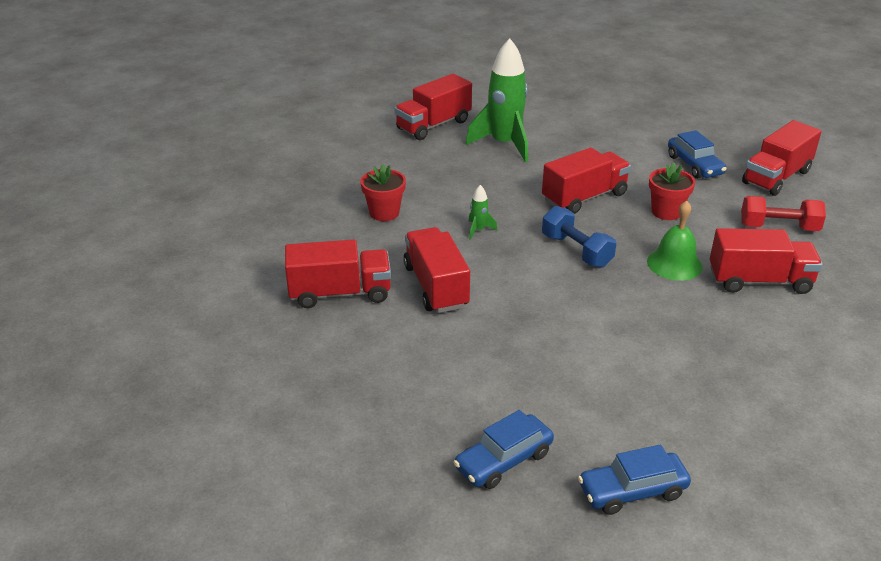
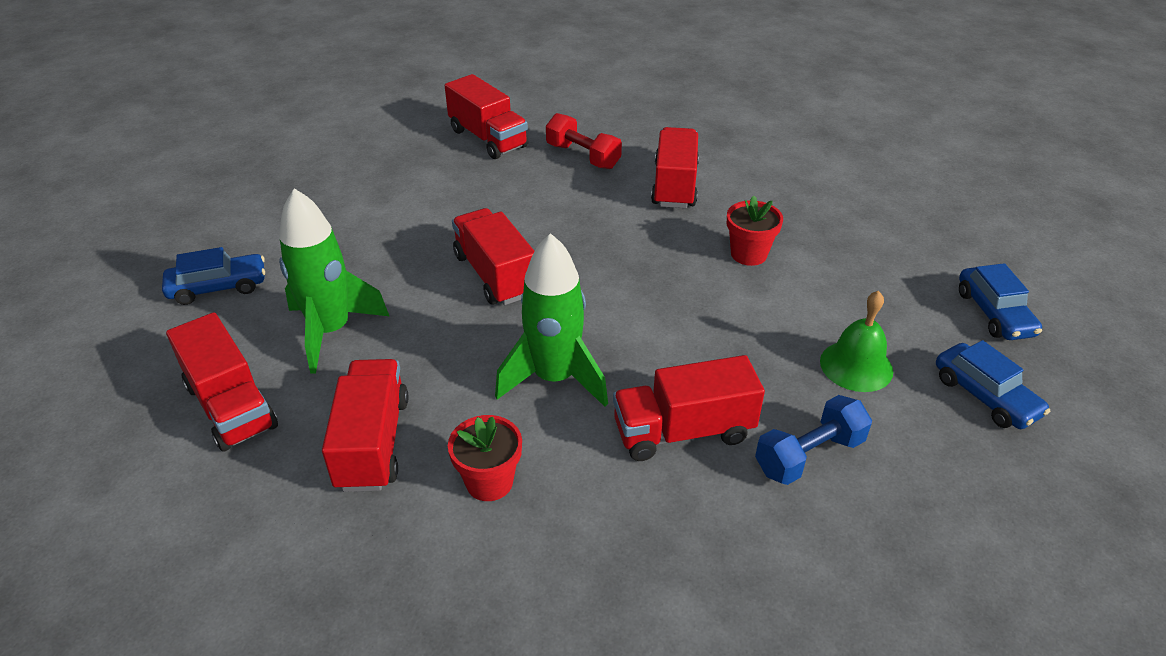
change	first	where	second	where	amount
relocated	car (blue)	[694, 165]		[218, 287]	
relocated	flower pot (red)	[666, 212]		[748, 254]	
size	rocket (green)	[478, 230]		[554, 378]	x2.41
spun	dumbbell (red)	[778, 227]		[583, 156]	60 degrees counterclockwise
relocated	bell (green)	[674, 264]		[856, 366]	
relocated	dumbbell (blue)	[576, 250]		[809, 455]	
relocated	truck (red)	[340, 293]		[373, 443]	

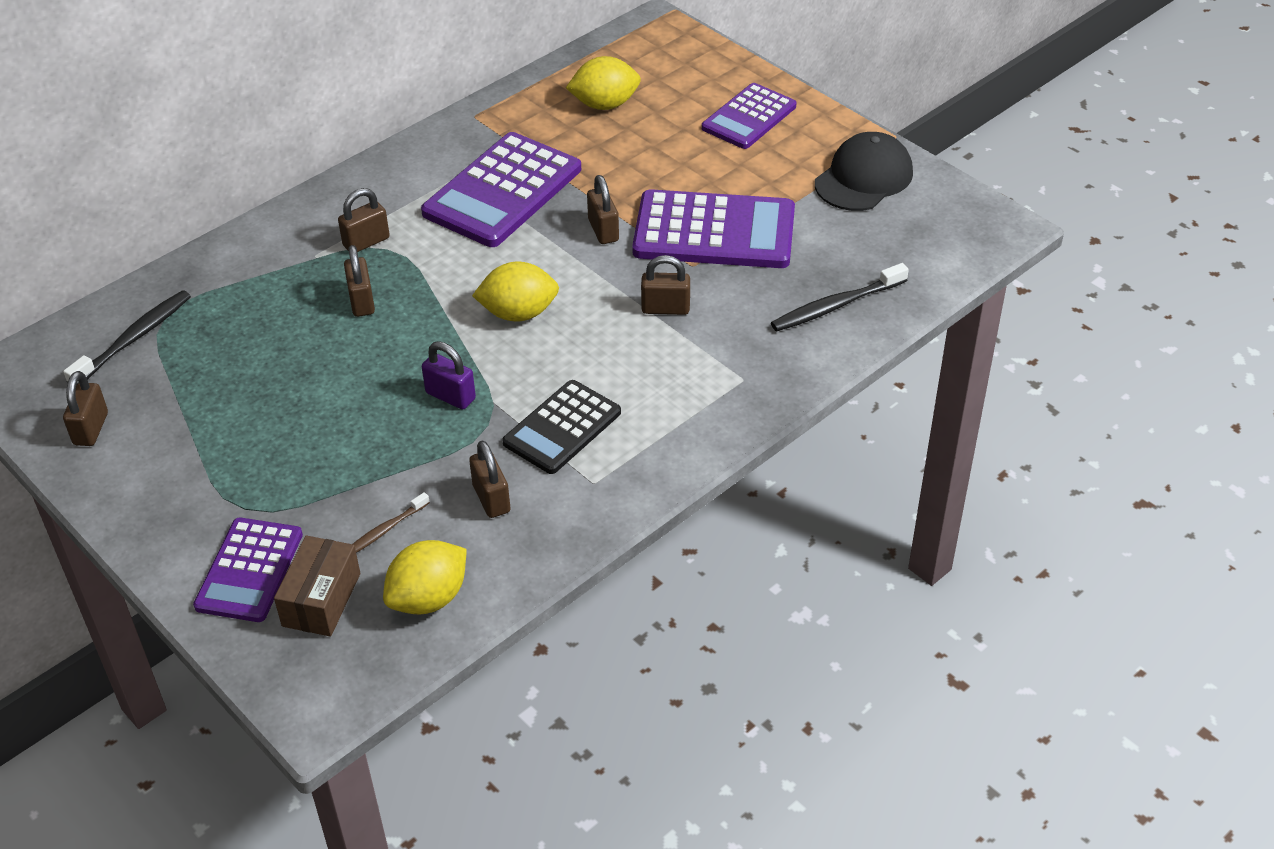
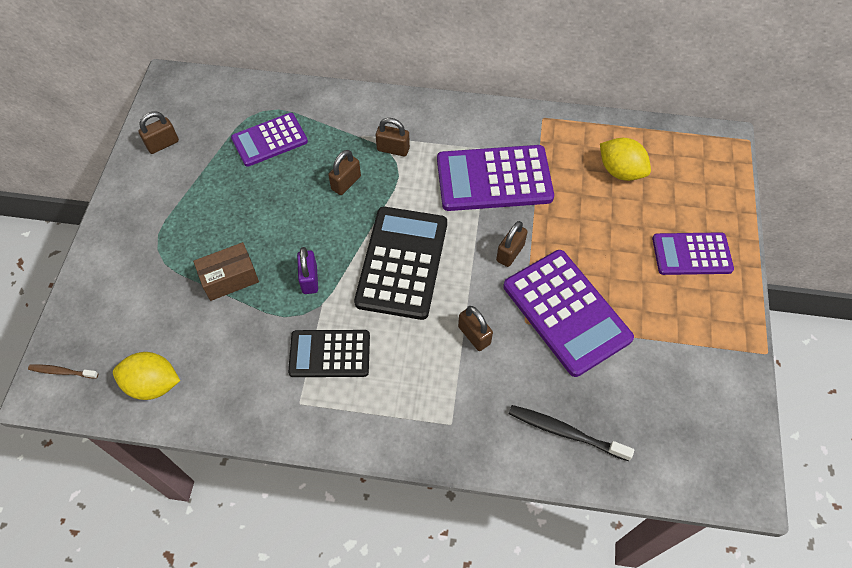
change	first	where	second	where	amount
missing	cap (black)	[863, 178]			
exchanged	lemon (yellow)	[518, 313]	calculator (black)	[402, 262]	
missing	toothbrush (black)	[134, 339]			
missing	padlock (brown)	[491, 498]			
relocated	toothbrush (brown)	[385, 530]		[62, 372]	
relocated	calculator (purple)	[249, 570]		[269, 140]	
relocated	box (brown)	[321, 600]		[230, 278]	

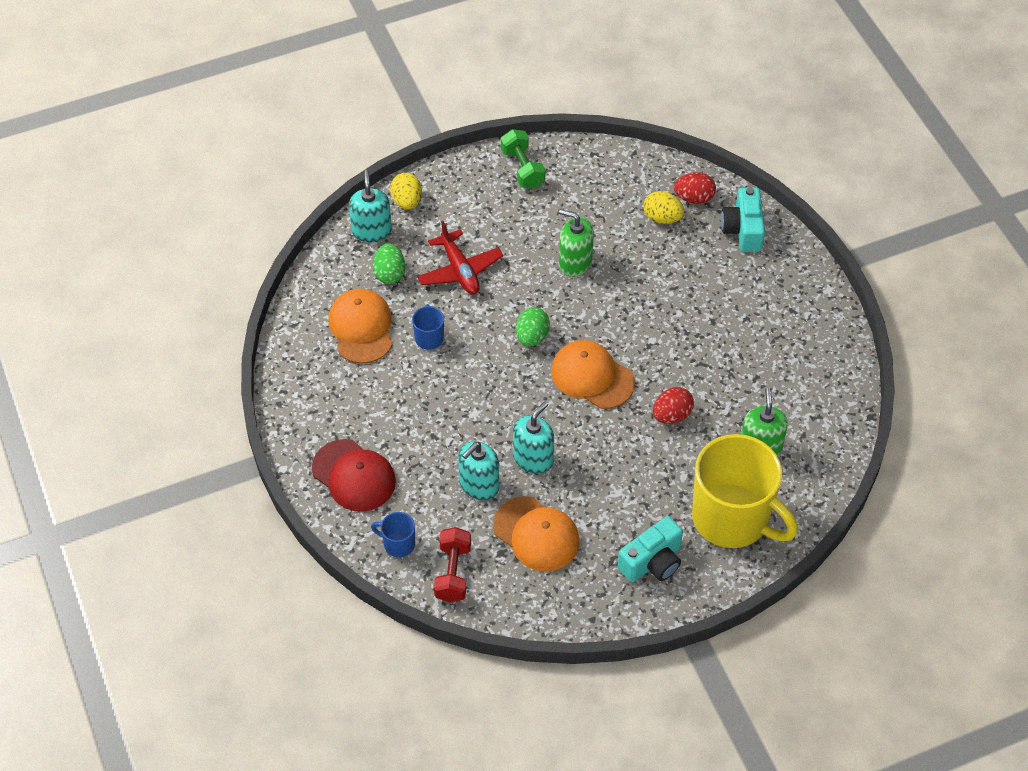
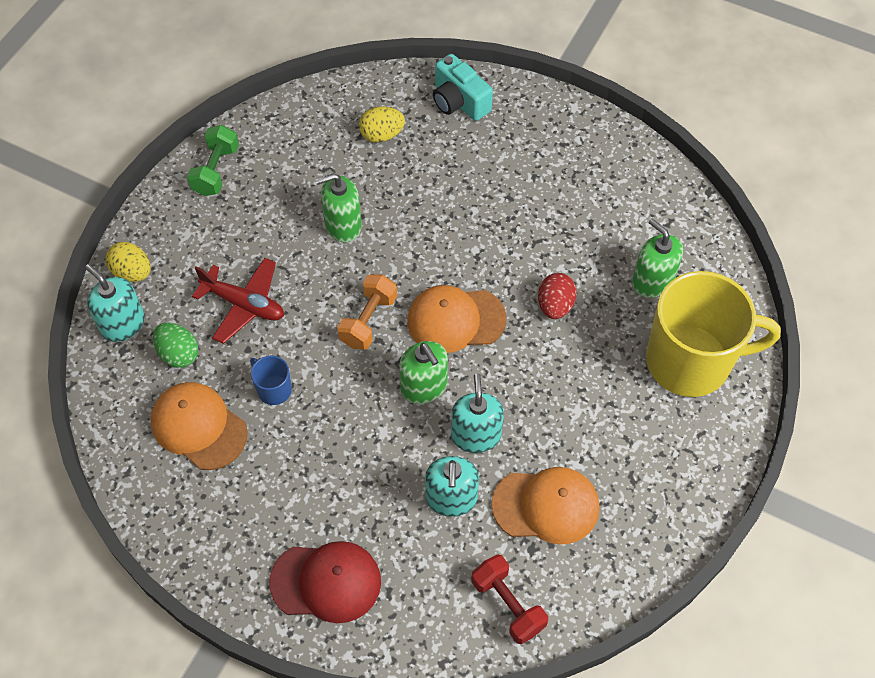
change	first	where	second	where	amount
spun	dumbbell (green)	[522, 168]		[216, 171]	75 degrees clockwise
missing	egg (red)	[694, 198]			
exchanged	egg (green)	[532, 336]	dumbbell (orange)	[368, 320]	
missing	mug (blue)	[398, 544]			
missing	camera (turquoise)	[652, 562]			
appeared			soap dispenser (green)	[424, 386]	

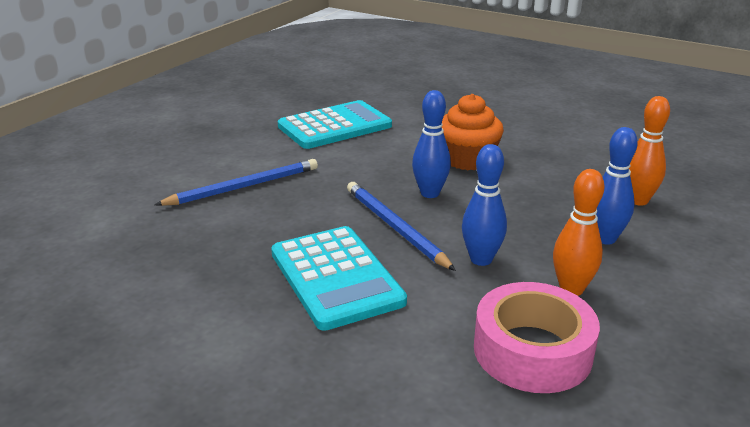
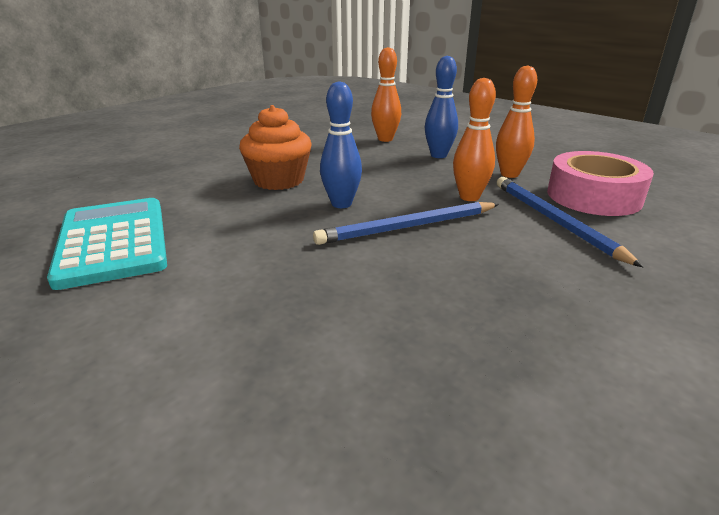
change	first	where	second	where	amount
colour	bowling pin (blue)	[481, 259]	bowling pin (orange)	[469, 197]	
relocated	pencil (blue)	[243, 187]		[554, 221]	
missing	calculator (turquoise)	[336, 277]			

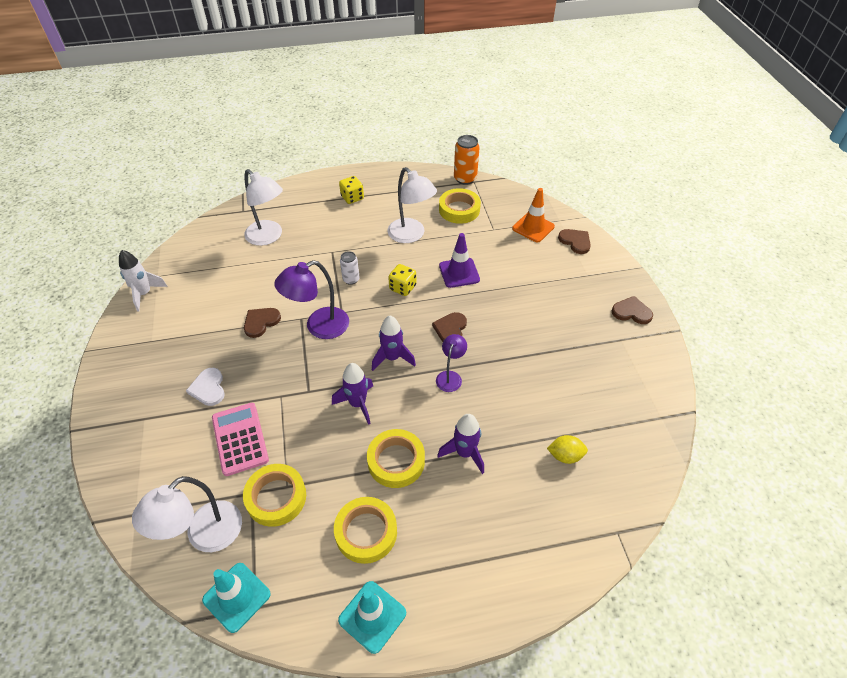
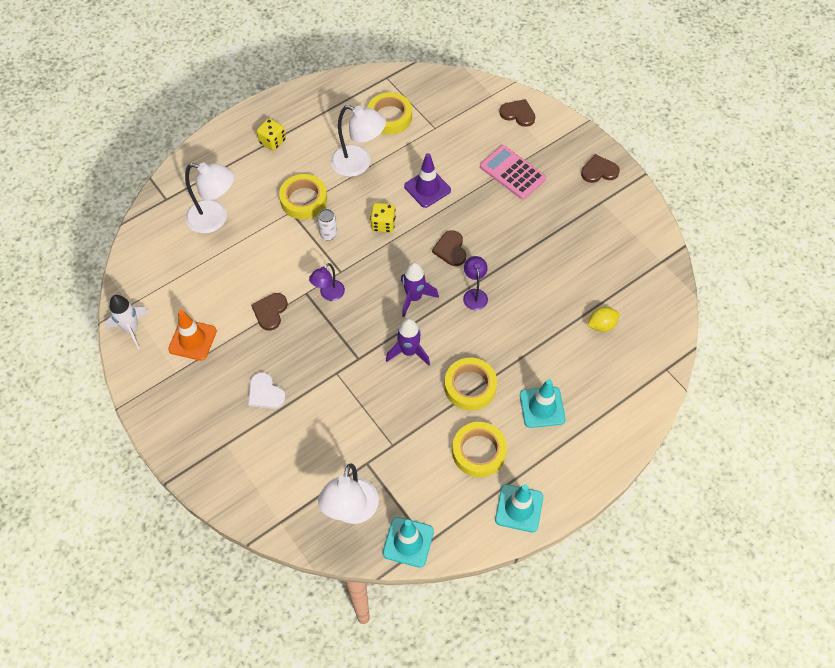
change	first	where	second	where	amount
missing	can (orange)	[465, 179]			
relocated	traffic cone (orange)	[533, 227]		[192, 340]	
size	lamp (purple)	[319, 327]		[329, 294]	x0.57
relocated	calculator (pink)	[240, 439]		[512, 173]	
missing	rocket (purple)	[464, 453]			
relocated	tape (yellow)	[276, 497]		[304, 200]	
appeared			traffic cone (turquoise)	[542, 407]	

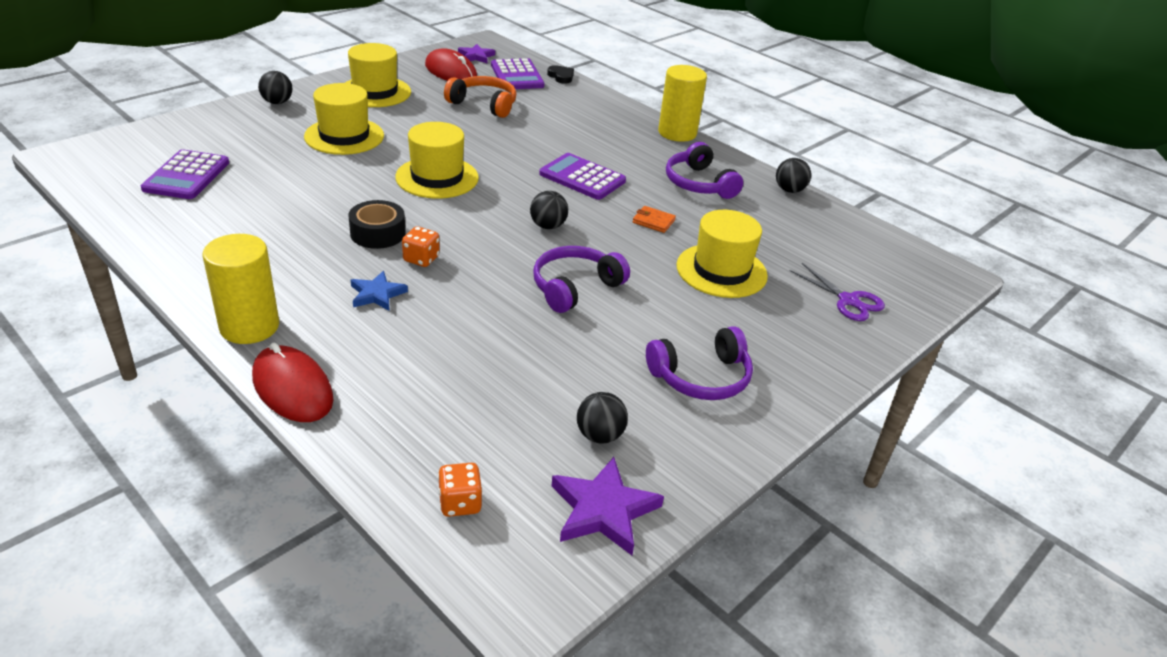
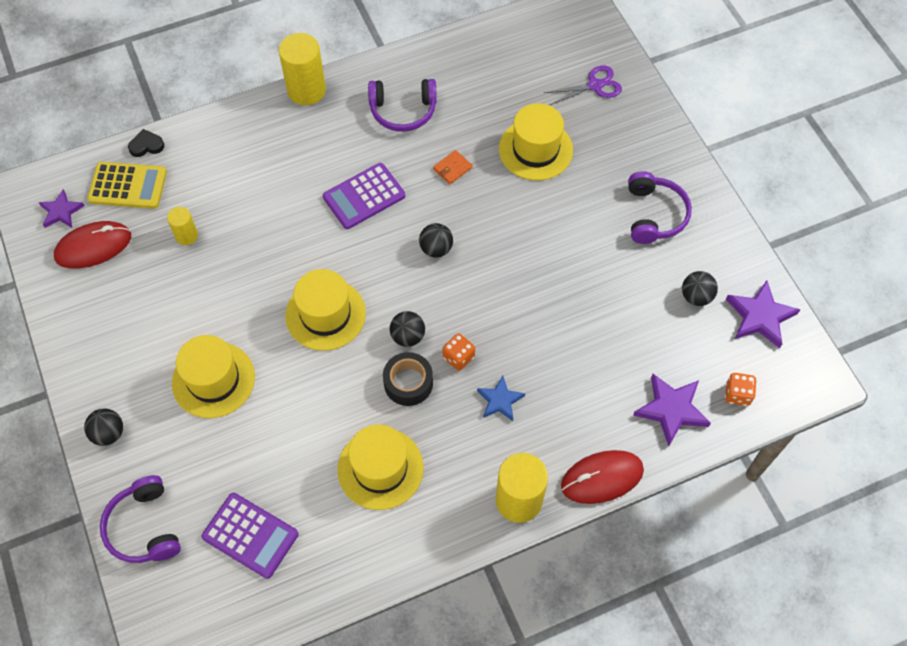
change	first	where	second	where	amount
relocated	hat (yellow)	[375, 92]		[380, 468]	
colour	calculator (purple)	[517, 75]	calculator (yellow)	[128, 186]	
exchanged	headphones (orange)	[484, 104]	cylinder (yellow)	[186, 236]	
relocated	ball (black)	[789, 190]		[408, 336]	
relocated	headphones (purple)	[575, 287]		[144, 527]	
appeared			star (purple)	[671, 409]	

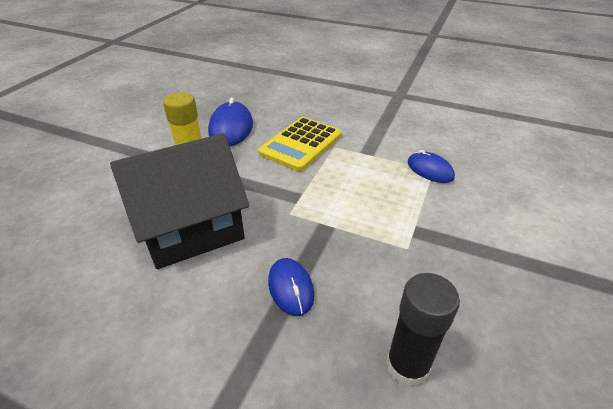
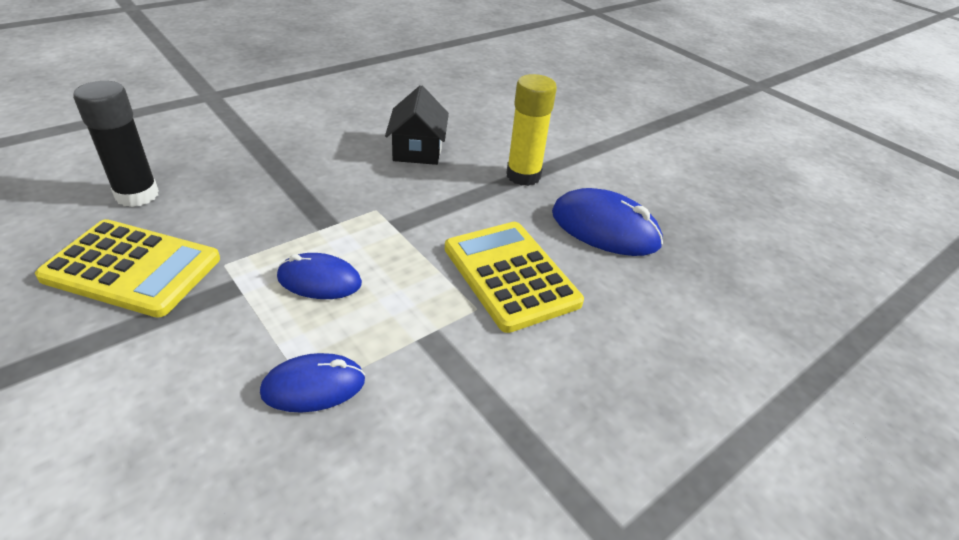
change	first	where	second	where	amount
size	house (black)	[191, 228]		[417, 150]	x0.54
relocated	mouse (blue)	[291, 288]		[319, 280]	
appeared			calculator (yellow)	[132, 268]	

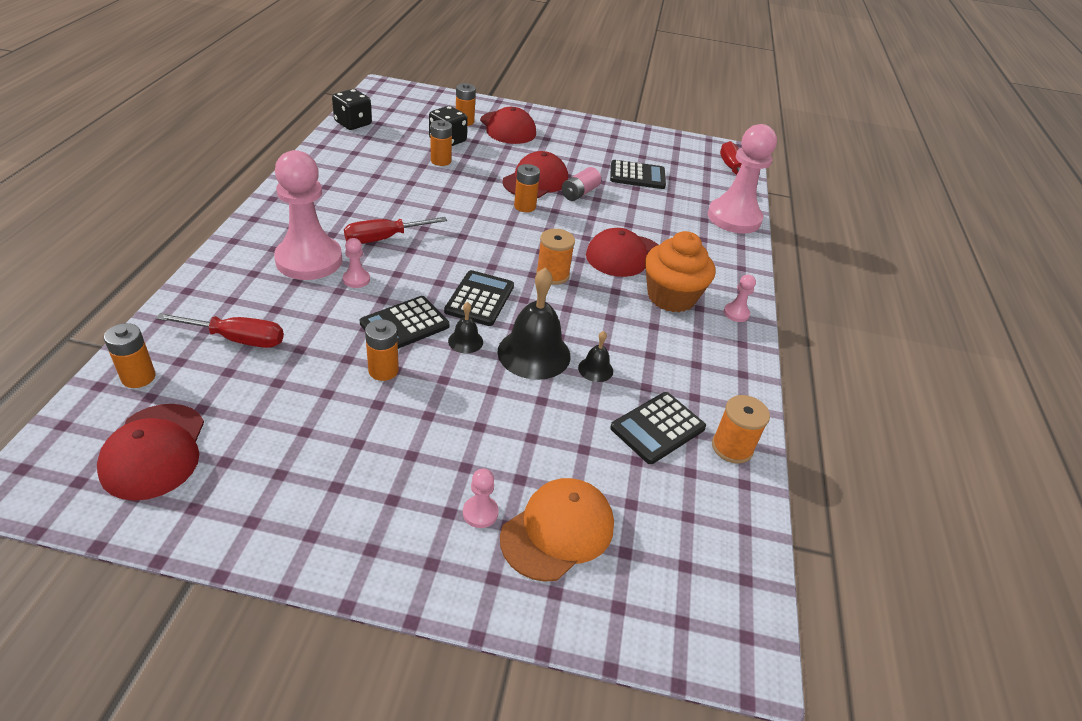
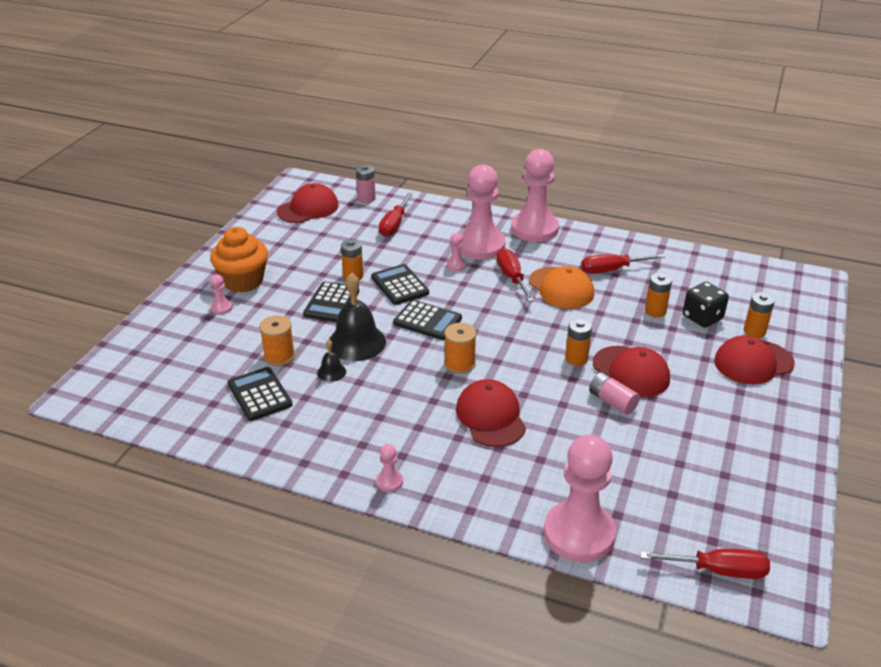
change	first	where	second	where	amount
missing	dice (black)	[353, 123]			
relocated	calculator (black)	[637, 176]		[331, 303]	
relocated	cupcake (orange)	[671, 297]		[243, 281]	
missing	bell (black)	[465, 341]			
colour	battery (orange)	[138, 377]	battery (pink)	[366, 199]	
relocated	spool (orange)	[732, 447]		[279, 356]	
spun	cap (red)	[154, 451]		[308, 208]	135 degrees clockwise
relocated	cap (orange)	[558, 531]		[561, 288]	
appeared			pawn (pink)	[534, 229]	
appeared			screwdriver (red)	[612, 270]	

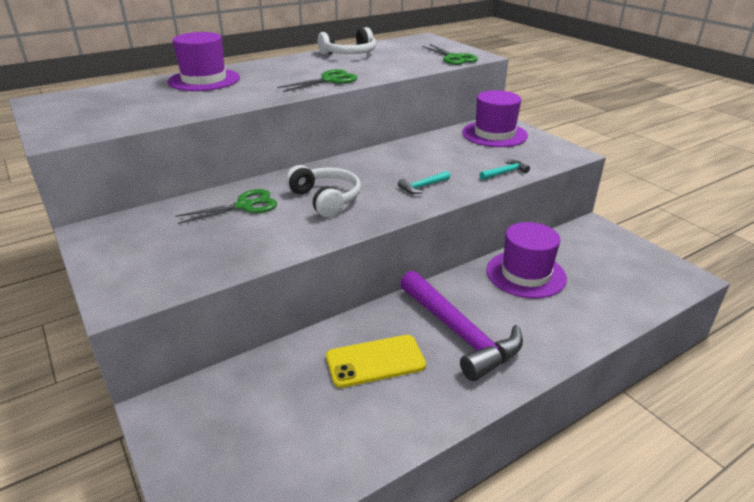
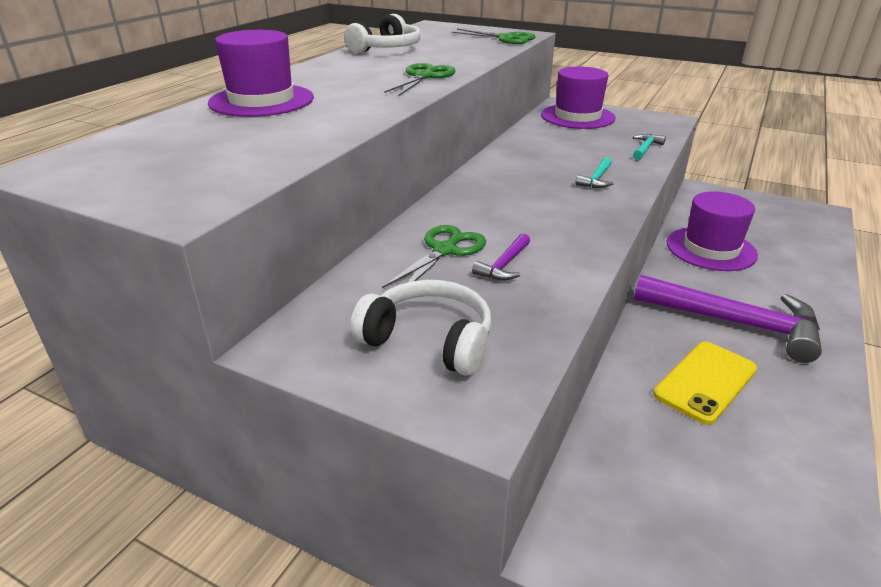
change	first	where	second	where	amount
relocated	headphones (white)	[326, 199]		[429, 340]	
appeared			hammer (purple)	[504, 265]	

